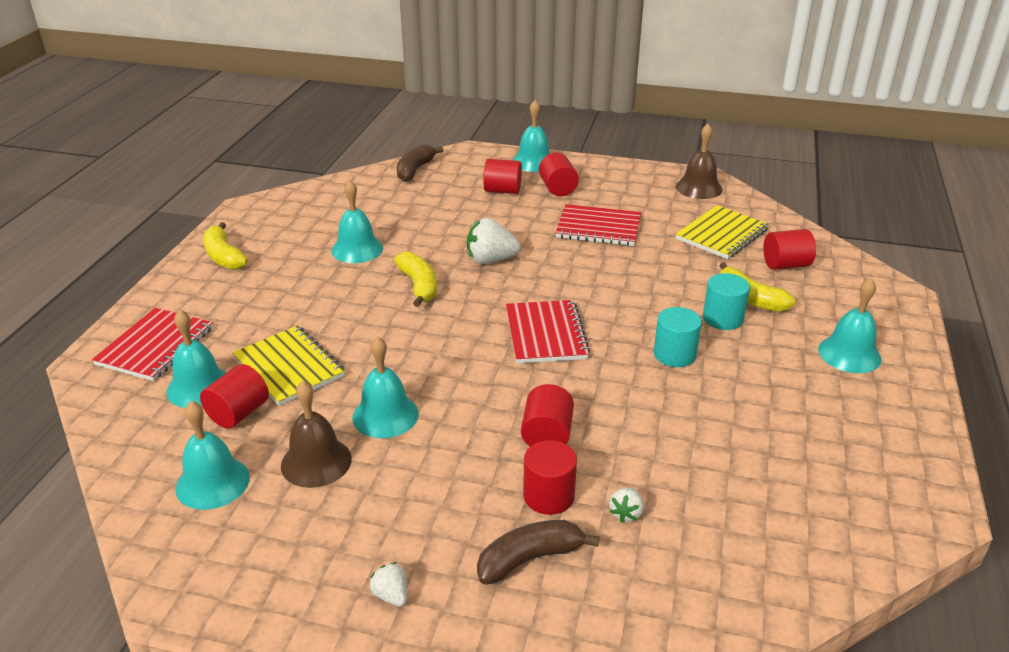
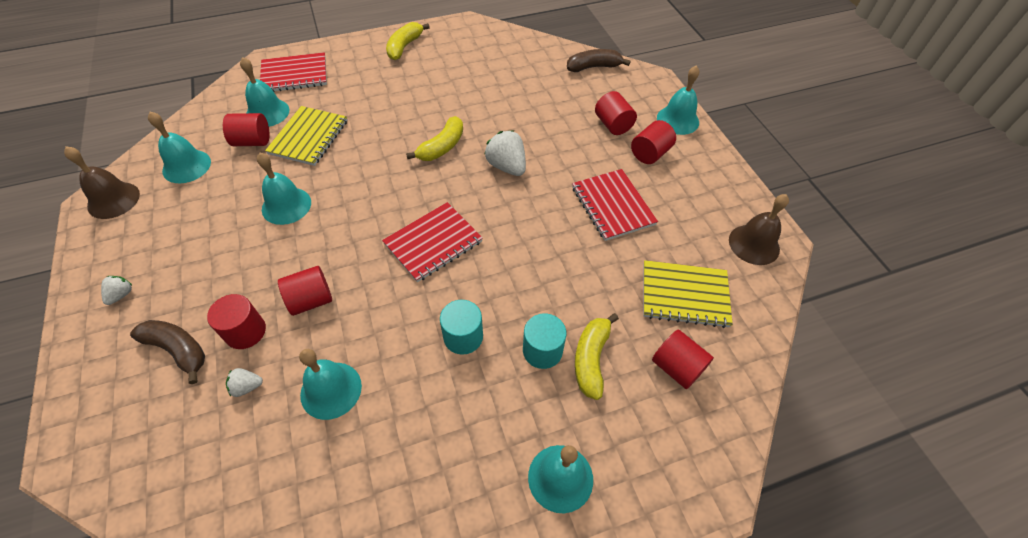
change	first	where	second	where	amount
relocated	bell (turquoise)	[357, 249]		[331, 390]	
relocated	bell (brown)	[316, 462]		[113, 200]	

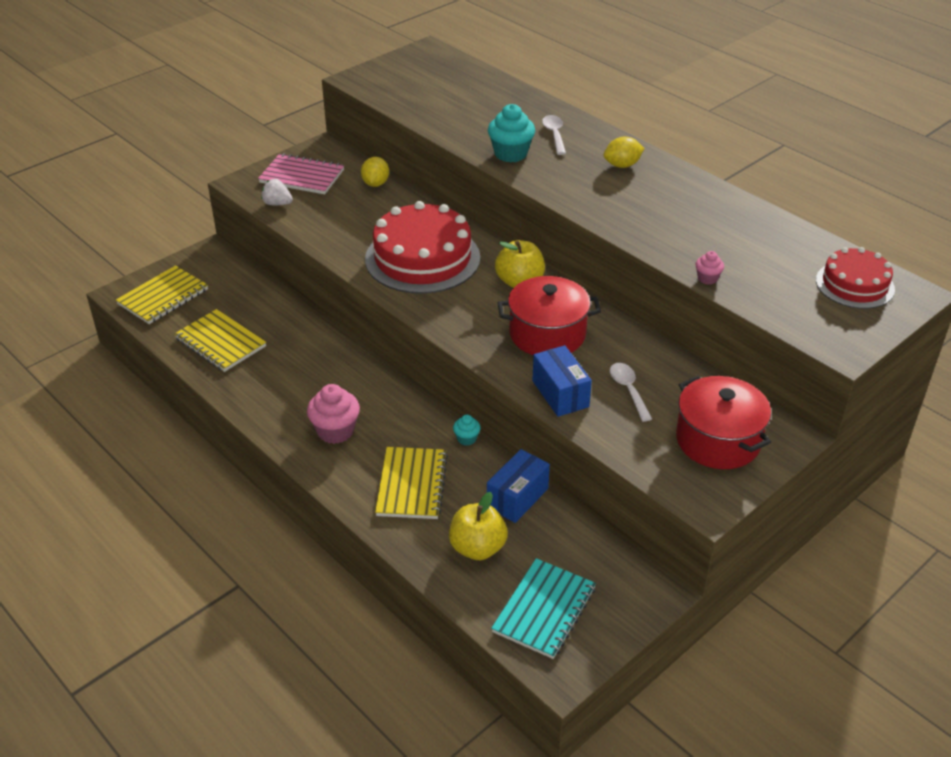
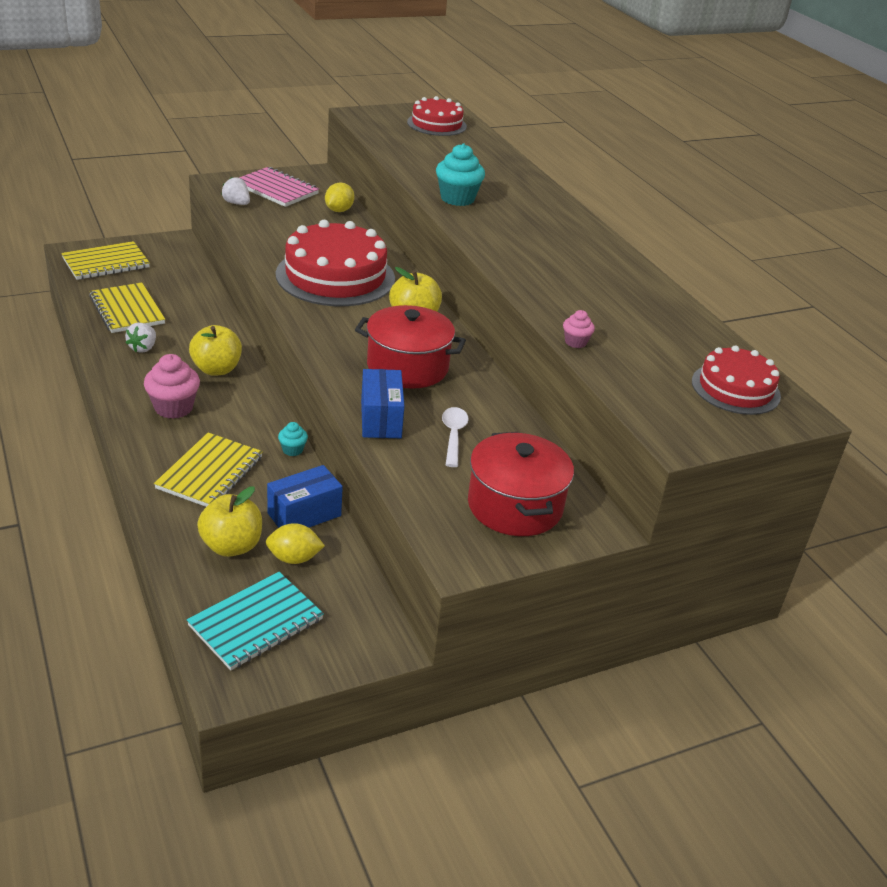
change	first	where	second	where	amount
missing	spoon (white)	[554, 134]			
relocated	lemon (yellow)	[622, 165]		[294, 558]	
appeared			cake (red)	[436, 124]	
appeared			strawberry (white)	[143, 348]	
appeared			apple (yellow)	[216, 369]	

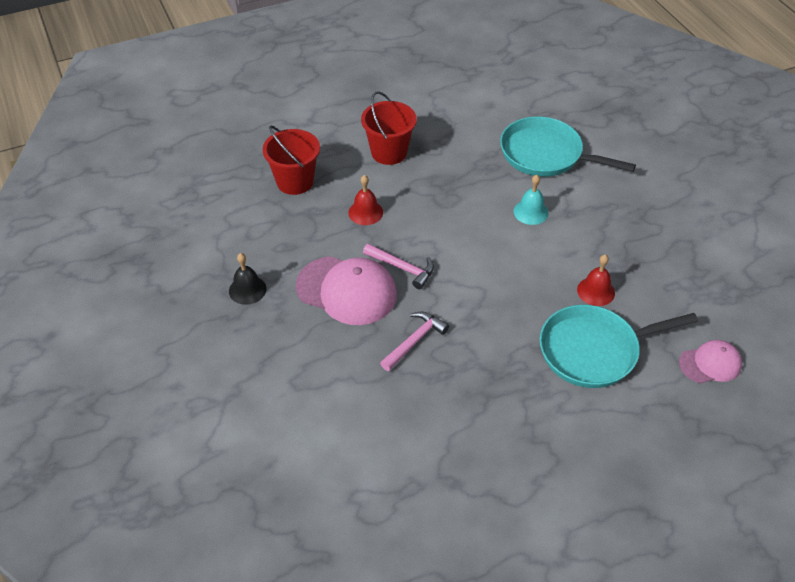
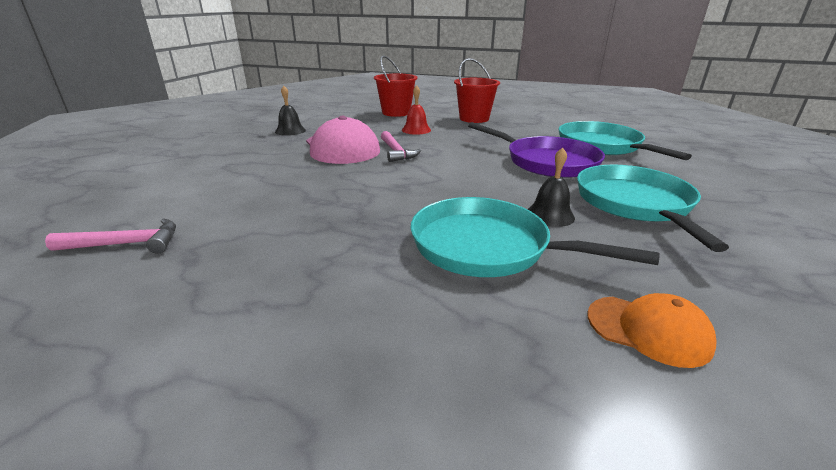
change	first	where	second	where	amount
exchanged	bell (turquoise)	[531, 212]	pan (purple)	[546, 162]	
colour	bell (red)	[595, 291]	bell (black)	[550, 215]	
relocated	hammer (pink)	[414, 341]		[126, 244]	
colour	cap (pink)	[710, 364]	cap (orange)	[648, 330]	
appeared			pan (turquoise)	[635, 204]	

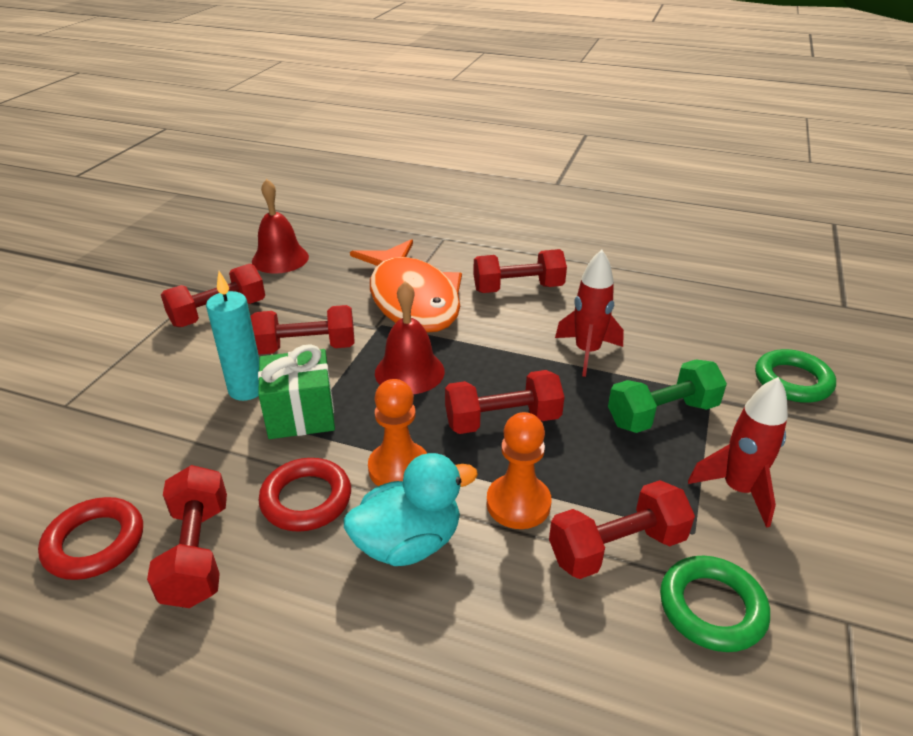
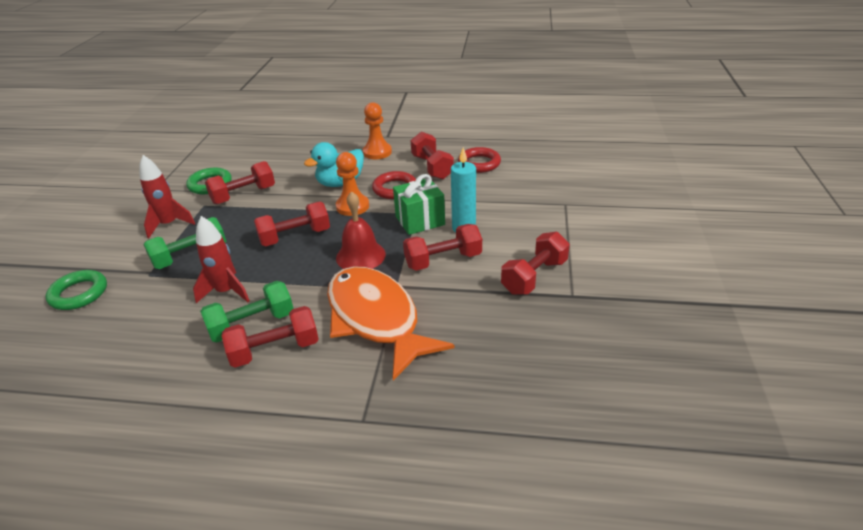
change	first	where	second	where	amount
missing	bell (red)	[280, 259]			
relocated	pawn (orange)	[518, 503]		[377, 152]	
appeared			dumbbell (green)	[252, 324]	

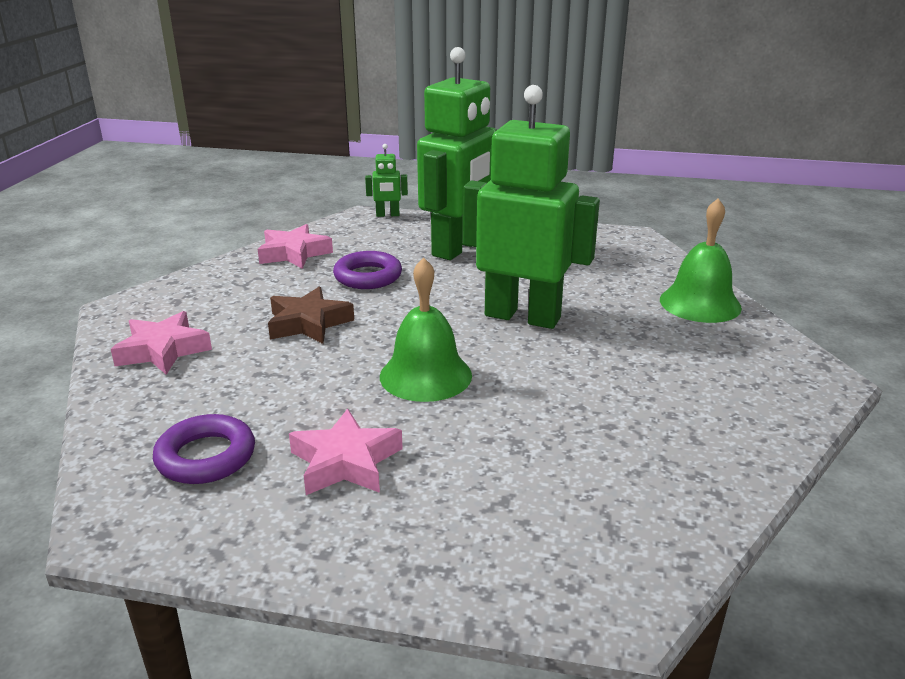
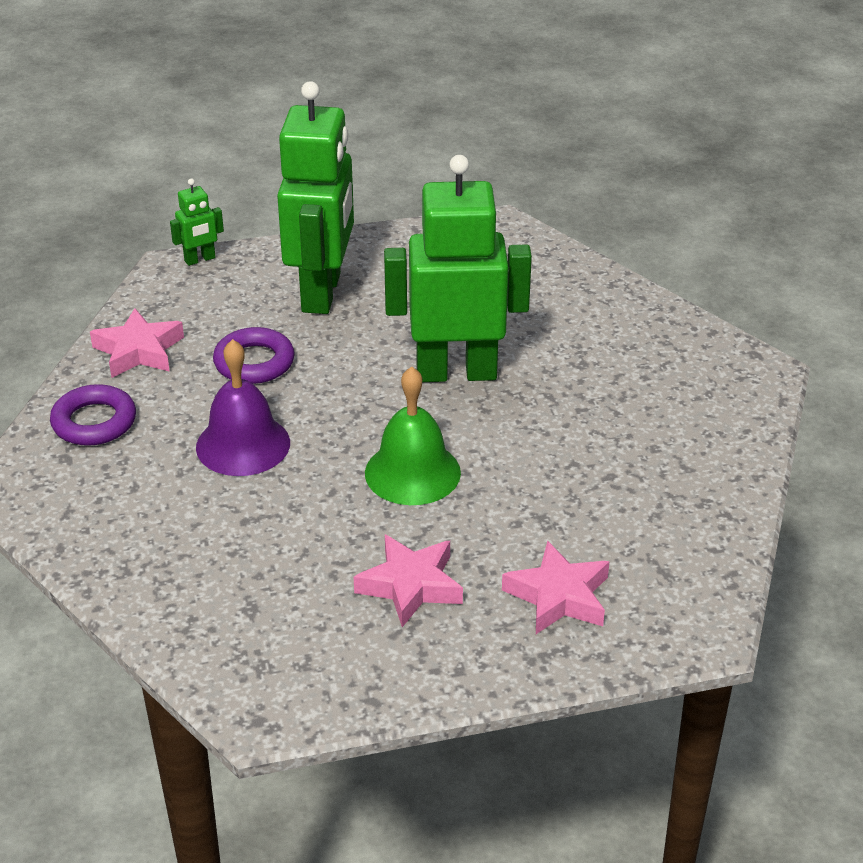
change	first	where	second	where	amount
missing	bell (green)	[700, 303]			
exchanged	star (brown)	[308, 323]	bell (purple)	[243, 444]	
relocated	star (pink)	[163, 350]		[559, 596]	
relocated	ring (purple)	[206, 457]		[94, 422]	

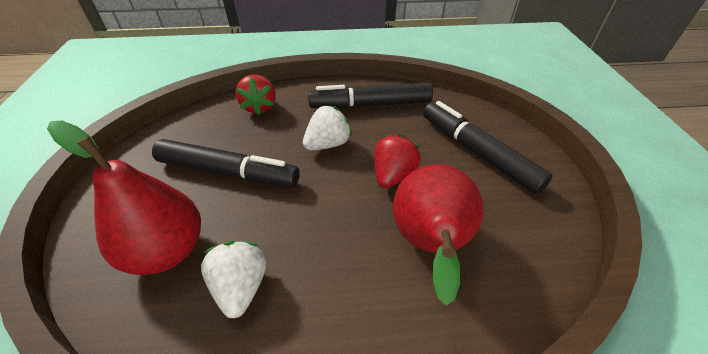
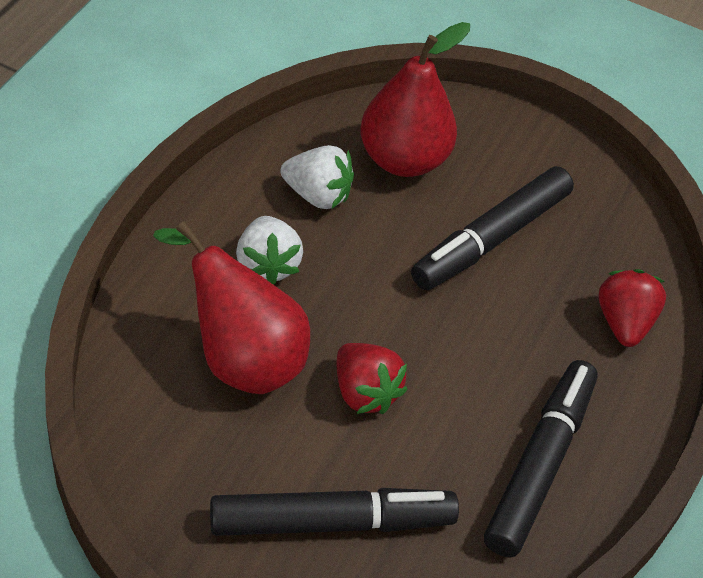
change	first	where	second	where	amount
spun	strawberry (red)	[259, 107]		[624, 323]	75 degrees clockwise
relocated	strawberry (white)	[328, 144]		[267, 265]	

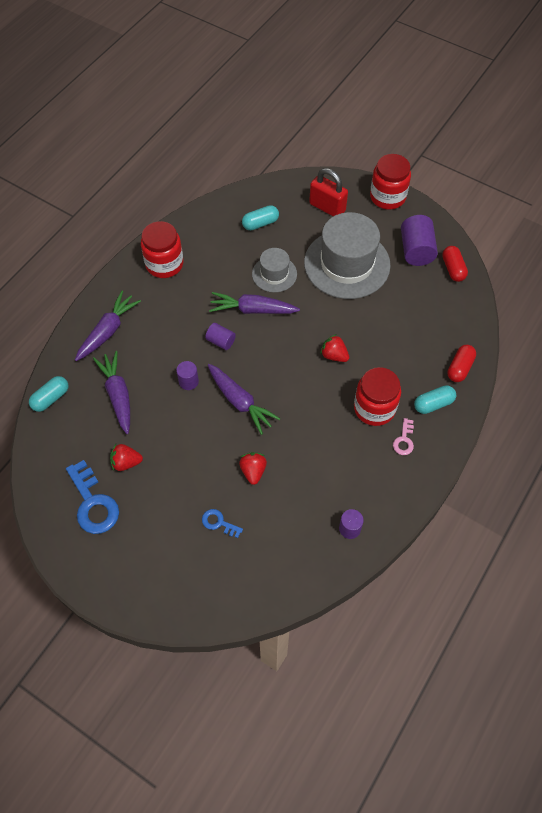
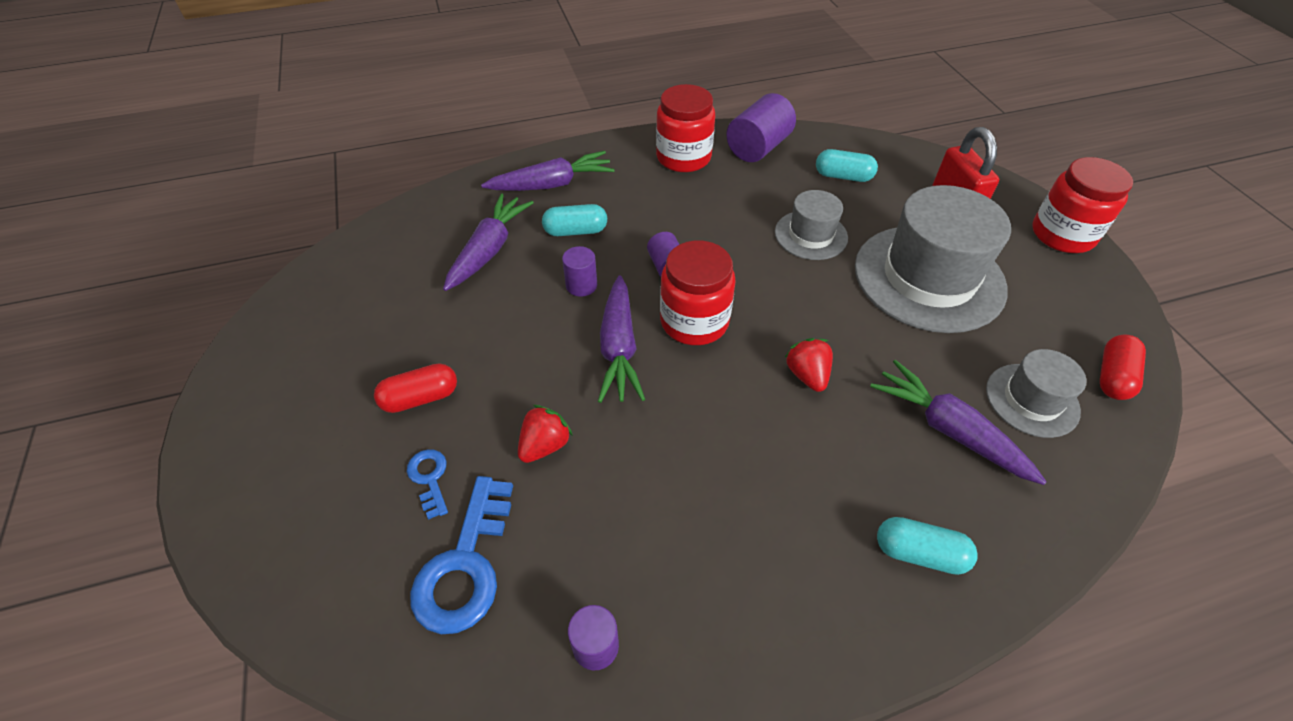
change	first	where	second	where	amount
relocated	cylinder (purple)	[416, 250]		[758, 148]	
relocated	carrot (purple)	[252, 310]		[949, 430]	
relocated	capsule (red)	[459, 368]		[420, 398]	
relocated	jar (red)	[374, 408]		[694, 321]	
relocated	capsule (turquoise)	[51, 398]		[575, 231]	
missing	key (pink)	[404, 440]			
missing	strawberry (red)	[126, 462]			
relocated	key (blue)	[93, 503]		[465, 565]	
appeared			hat (grey)	[1032, 400]	

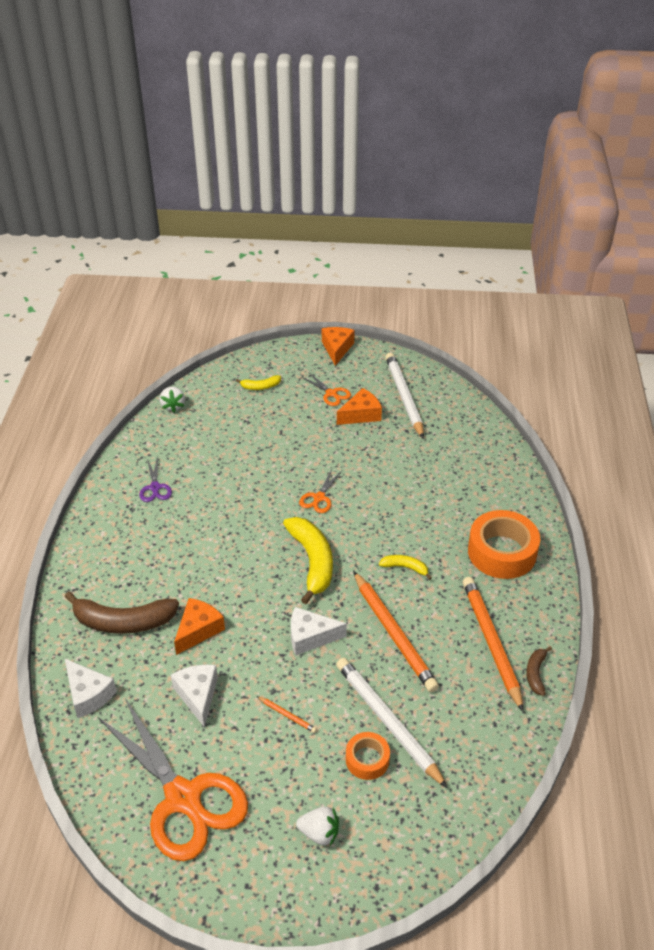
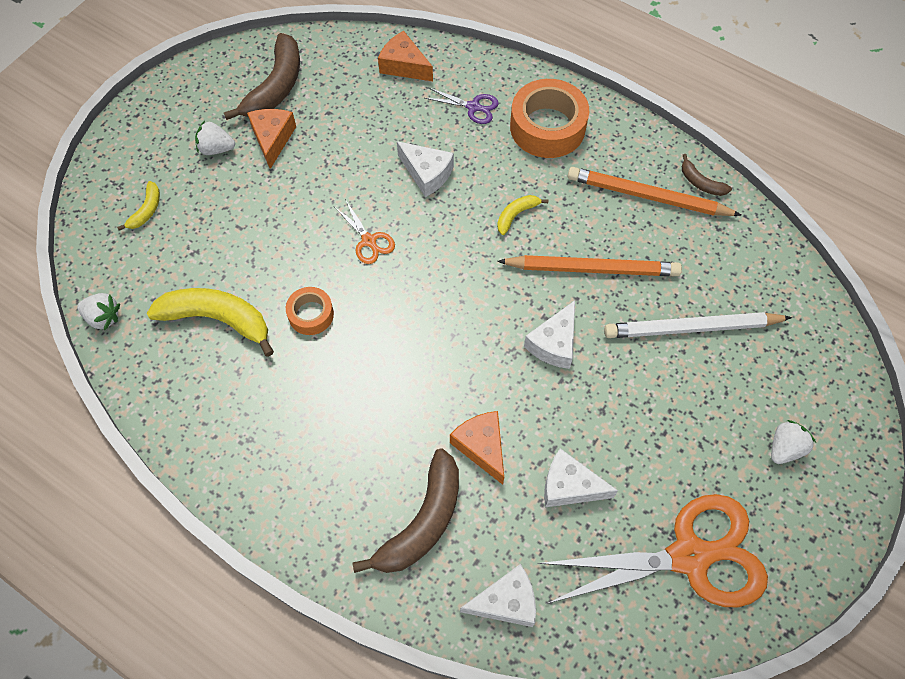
change	first	where	second	where	amount
relocated	cheese (orange)	[337, 349]		[404, 66]	
exchanged	pencil (white)	[404, 396]	banana (brown)	[276, 87]	
exchanged	scissors (orange)	[331, 393]	strawberry (white)	[216, 149]	
relocated	scissors (purple)	[155, 487]		[473, 107]	
relocated	banana (yellow)	[312, 562]		[218, 319]	
missing	pencil (orange)	[287, 715]			
relocated	tape (orange)	[367, 759]		[311, 314]	
appeared			cheese (white)	[427, 173]	

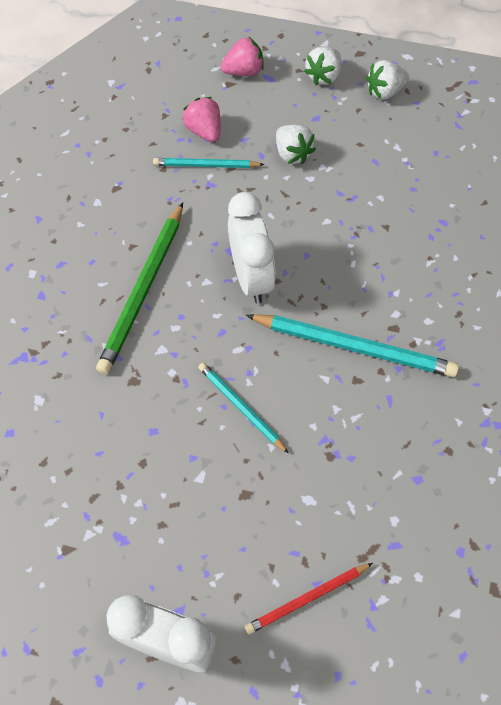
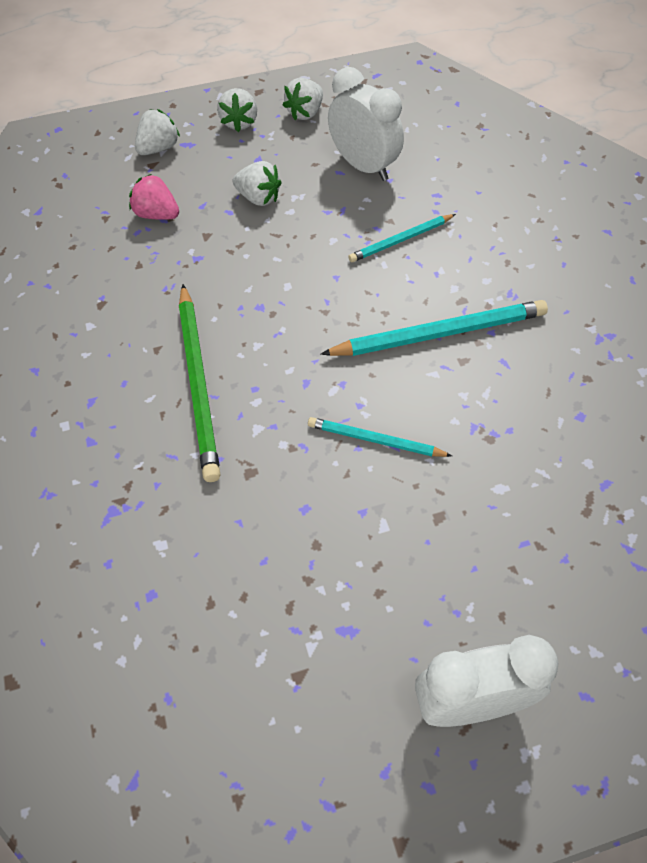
change	first	where	second	where	amount
colour	strawberry (pink)	[243, 71]	strawberry (white)	[159, 148]	
relocated	pencil (turquoise)	[206, 165]		[401, 240]	
relocated	clock (white)	[251, 277]		[363, 166]	
missing	pencil (red)	[307, 599]			

